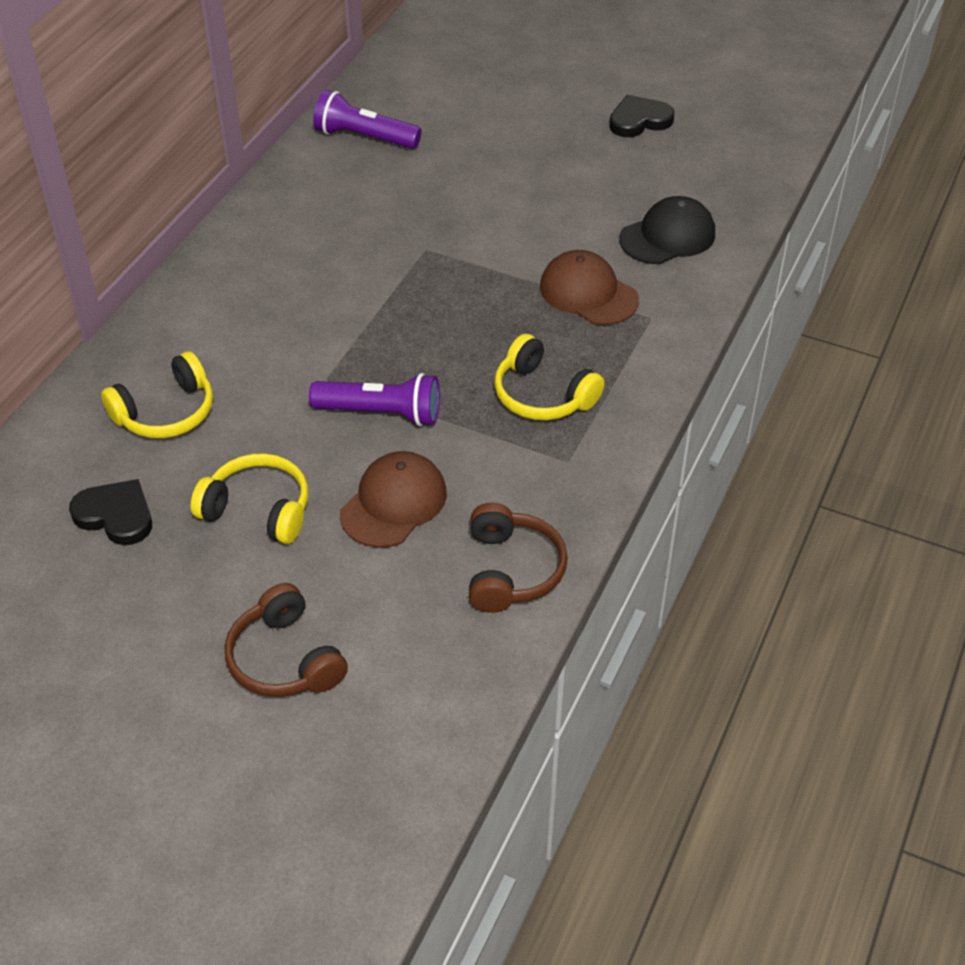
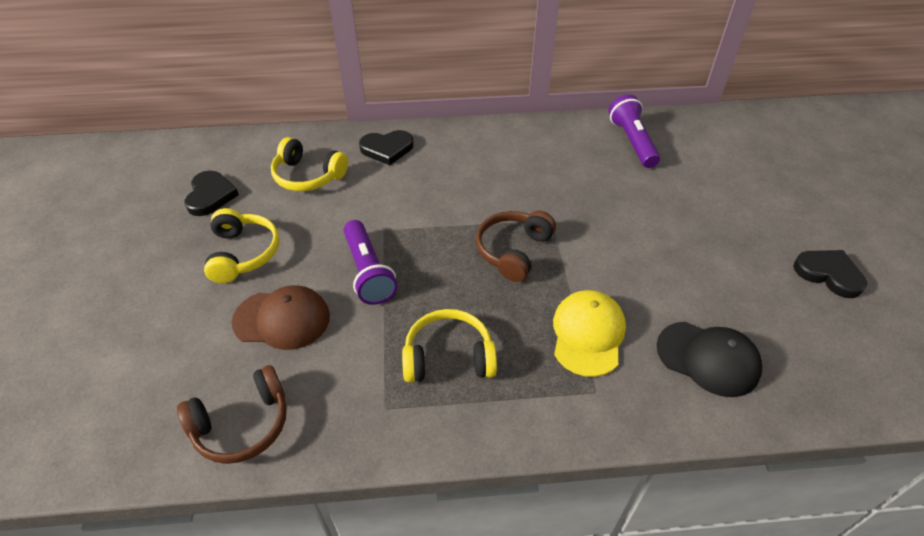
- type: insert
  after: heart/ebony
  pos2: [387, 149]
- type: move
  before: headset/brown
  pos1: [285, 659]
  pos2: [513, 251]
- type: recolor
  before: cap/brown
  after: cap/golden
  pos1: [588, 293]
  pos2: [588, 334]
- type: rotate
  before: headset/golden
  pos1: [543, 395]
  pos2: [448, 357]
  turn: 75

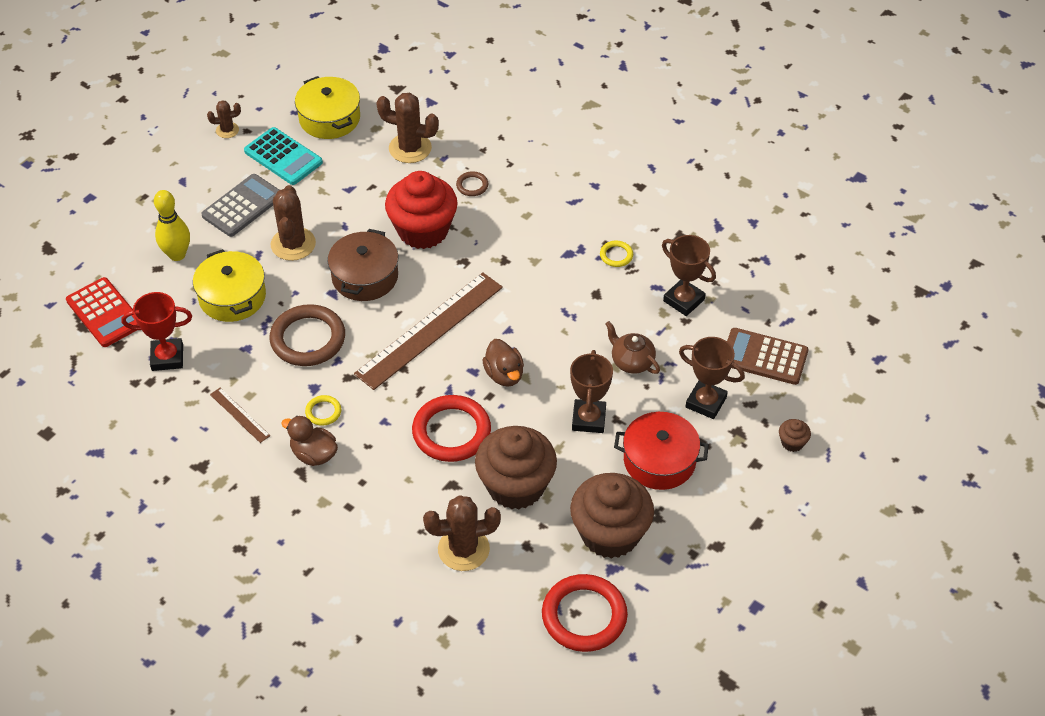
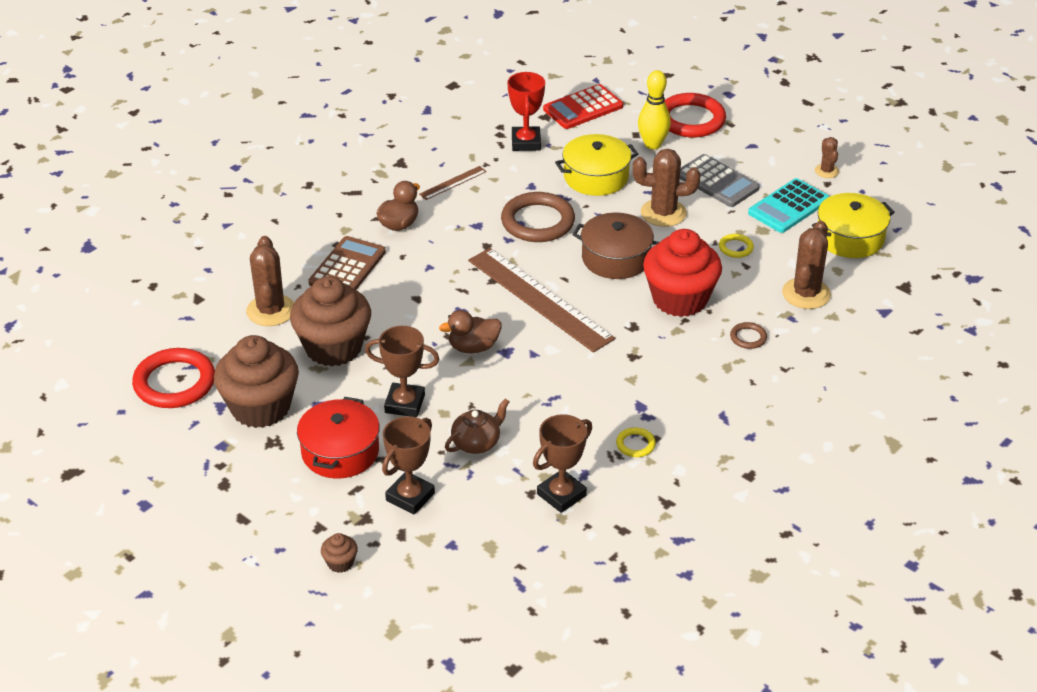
- type: move
  before: torus/golden
  pos1: [323, 412]
  pos2: [736, 248]
- type: move
  before: torus/red
  pos1: [451, 432]
  pos2: [691, 120]
- type: move
  before: adding machine/brown
  pos1: [764, 357]
  pos2: [347, 267]

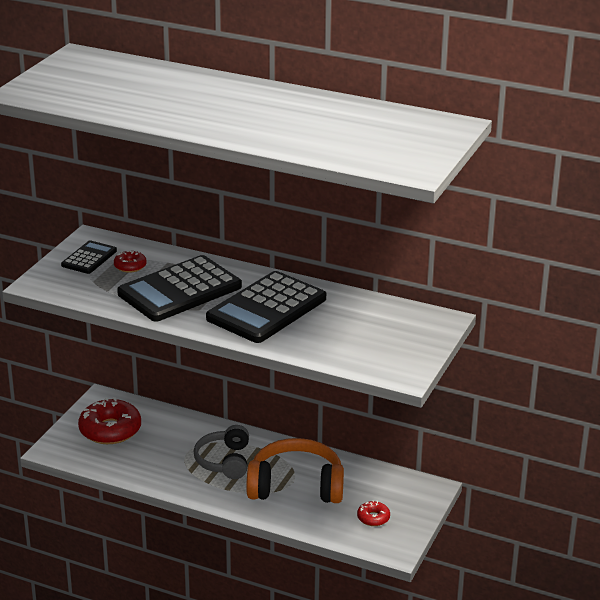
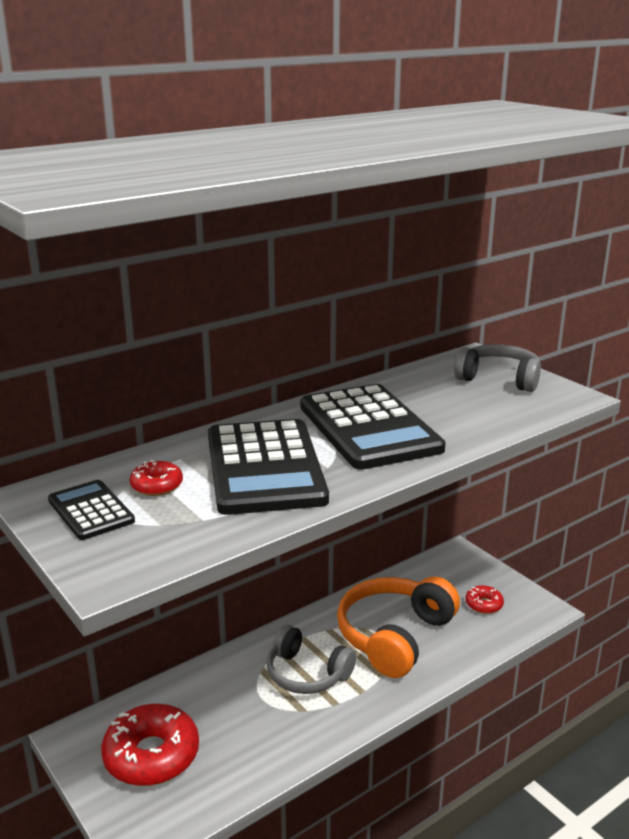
- type: insert
  after: headset/ash-grey
  pos2: [499, 379]

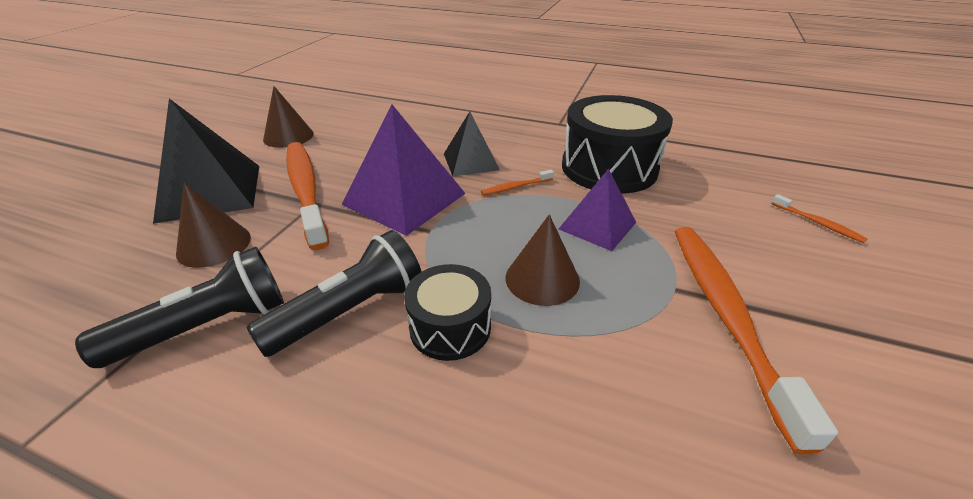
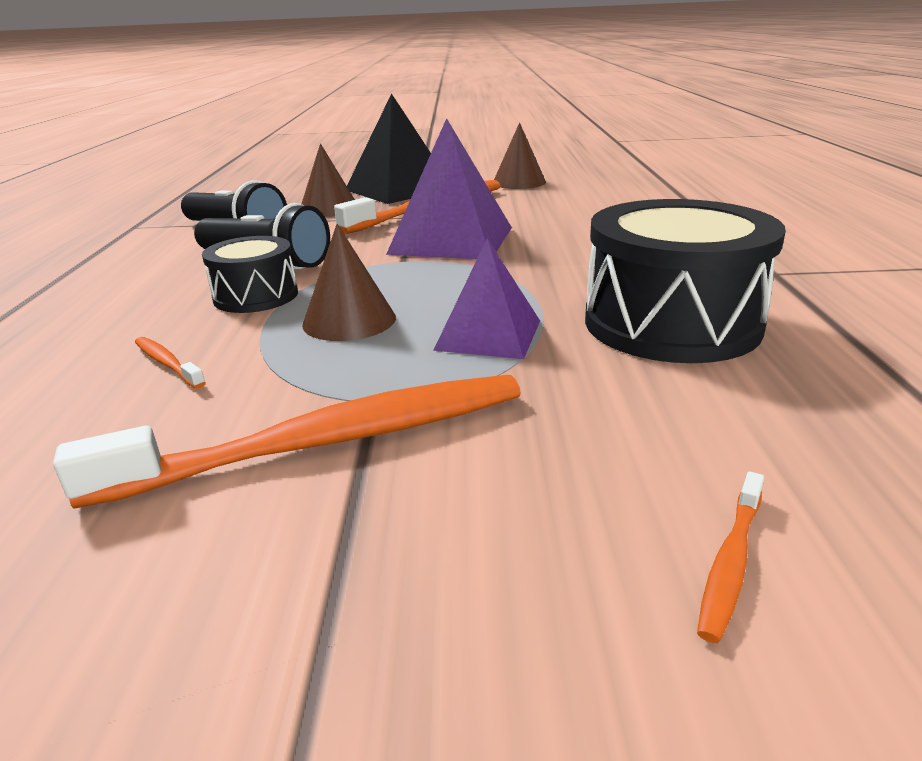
- type: delete
  before: pyramid shape/ebony
  pos1: [471, 161]
- type: move
  before: dental brush/bright orange
  pos1: [516, 187]
  pos2: [167, 363]

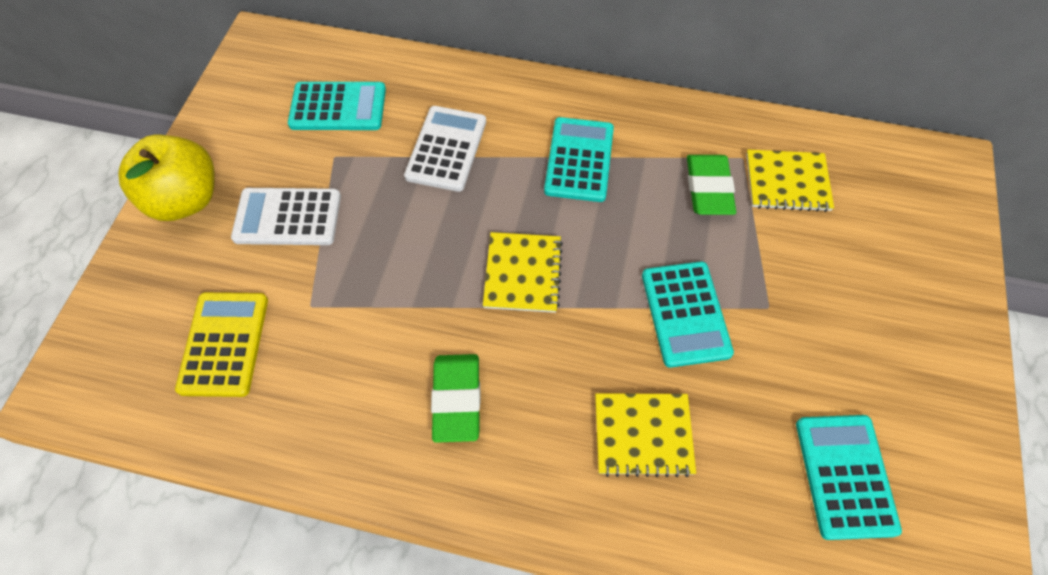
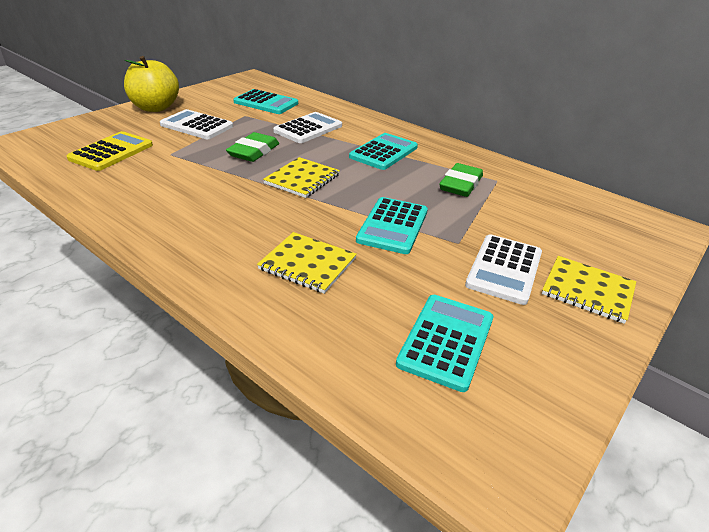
- type: insert
  after: adding machine/pure white
  pos2: [504, 269]
- type: move
  before: gum eraser/green
  pos1: [457, 399]
  pos2: [254, 151]
- type: move
  before: exercise book/golden
  pos1: [787, 182]
  pos2: [587, 290]

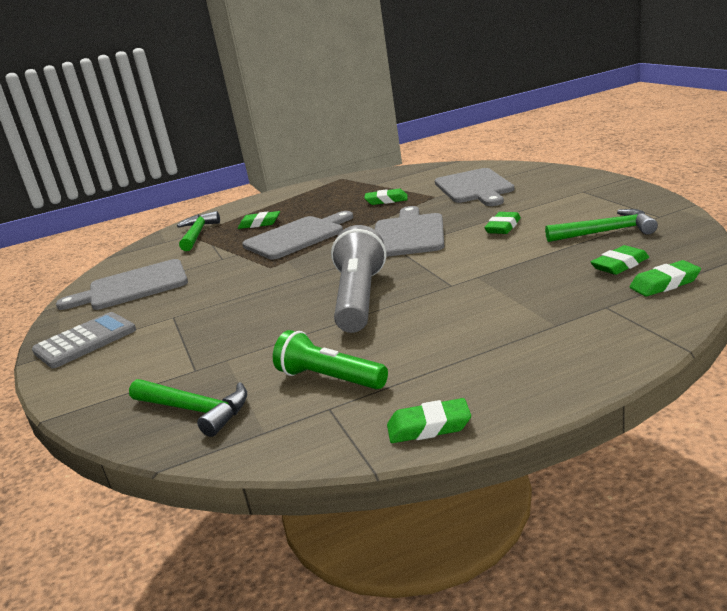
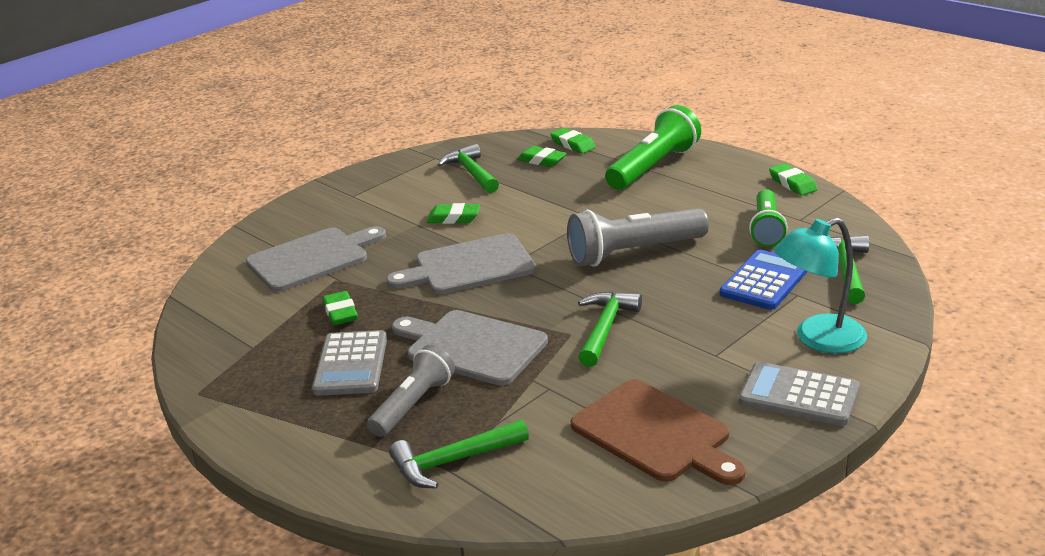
- type: insert
  after: adding machine/ash-grey
  pos2: [351, 364]
- type: insert
  after: claw hammer/green
  pos2: [605, 328]
- type: insert
  after: pocket torch/green
  pos2: [653, 167]
- type: insert
  after: adding machine/royal blue
  pos2: [765, 281]
- type: insert
  after: reading lamp/aqua
  pos2: [818, 339]
- type: replace
  before: gum eraser/green
  after: pocket torch/ash-grey
  pos1: [259, 224]
  pos2: [413, 404]
- type: recolor
  before: chopping board/ash-grey
  after: chopping board/brown
  pos1: [133, 286]
  pos2: [655, 434]

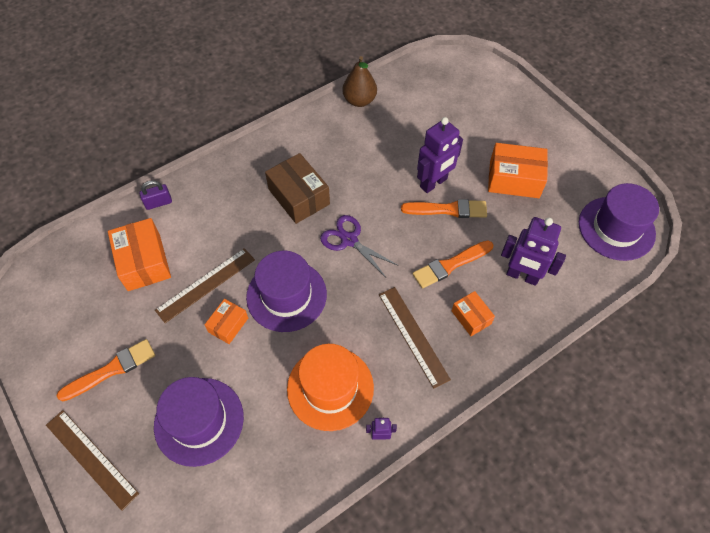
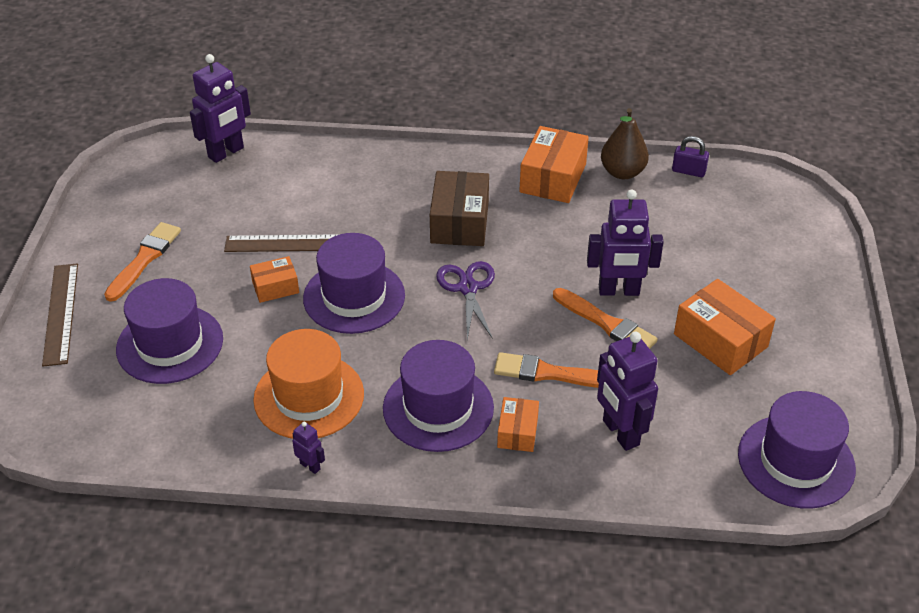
- type: insert
  after: robot figure/violet
  pos2: [226, 153]
- type: move
  before: package/bright orange
  pos1: [144, 262]
  pos2: [553, 178]
- type: move
  before: small lock/violet
  pos1: [158, 203]
  pos2: [688, 171]
- type: replace
  before: straightedge/brown
  after: tall hat/violet
  pos1: [413, 335]
  pos2: [438, 408]
- type: rotate
  before: brush/bright orange
  pos1: [111, 370]
  pos2: [144, 259]
  turn: -75

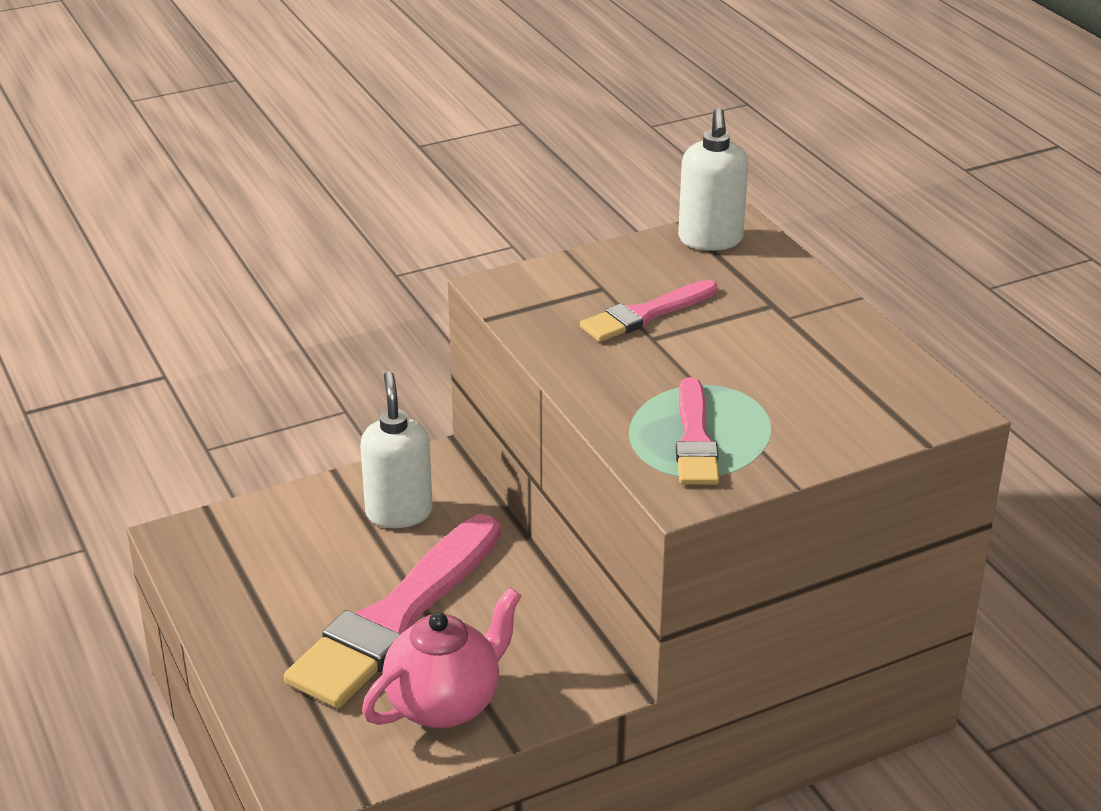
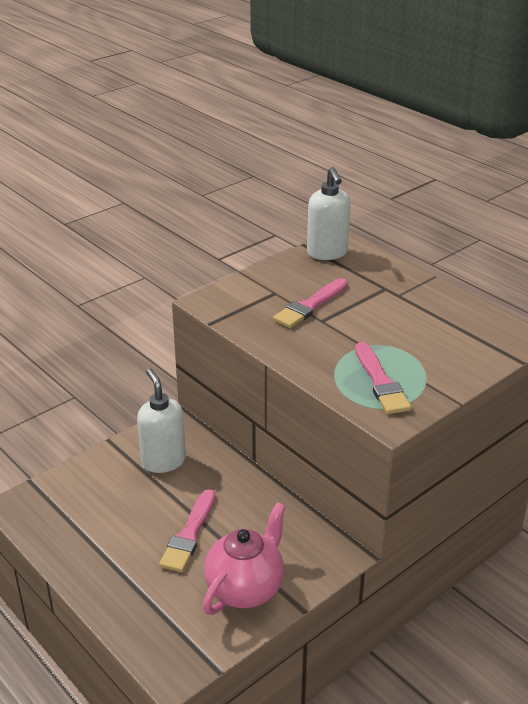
- type: resize
  before: brush/rosy
  pos1: [395, 618]
  pos2: [189, 534]
  scale: 0.54

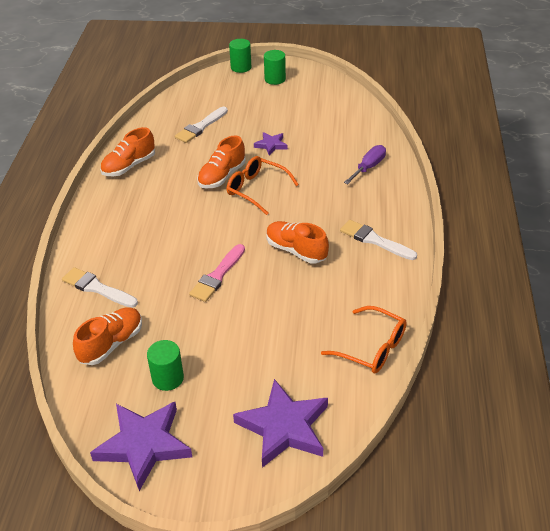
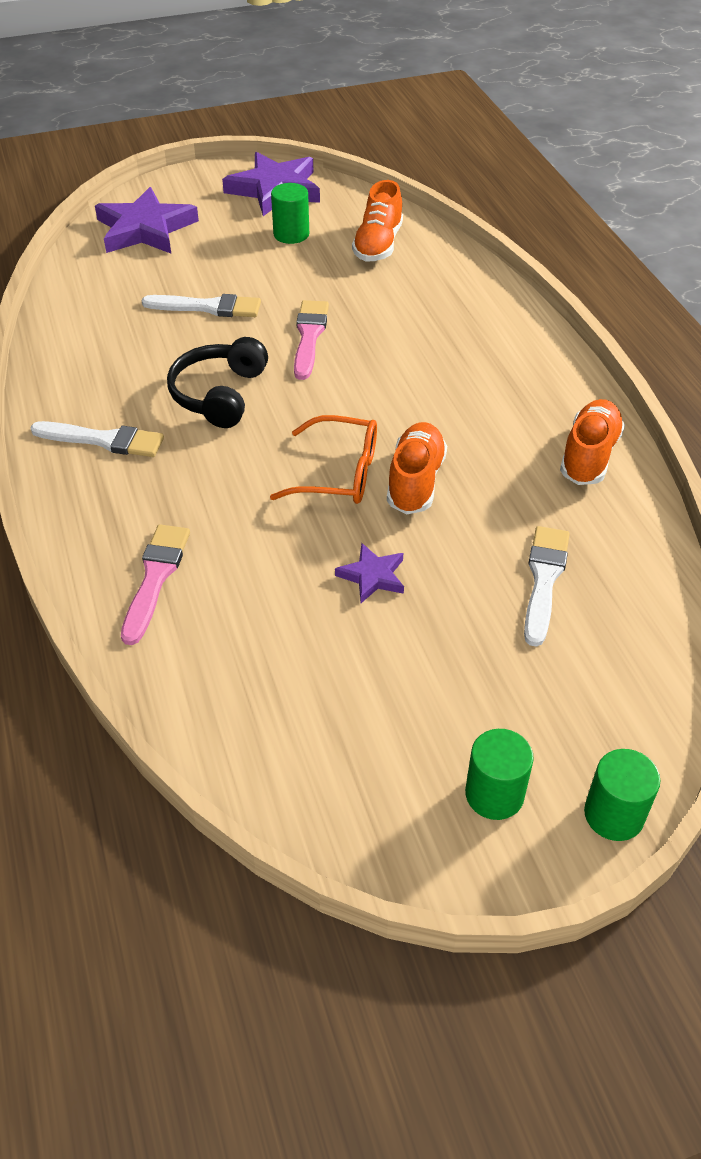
- type: delete
  before: eyeglasses/bright orange
  pos1: [372, 348]
- type: move
  before: brush/pure white
  pos1: [97, 288]
  pos2: [207, 307]
- type: replace
  before: shoe/bright orange
  after: headset/ebony
  pos1: [296, 250]
  pos2: [219, 394]
- type: replace
  before: flat screwdriver/violet
  after: brush/rosy
  pos1: [368, 167]
  pos2: [155, 578]

